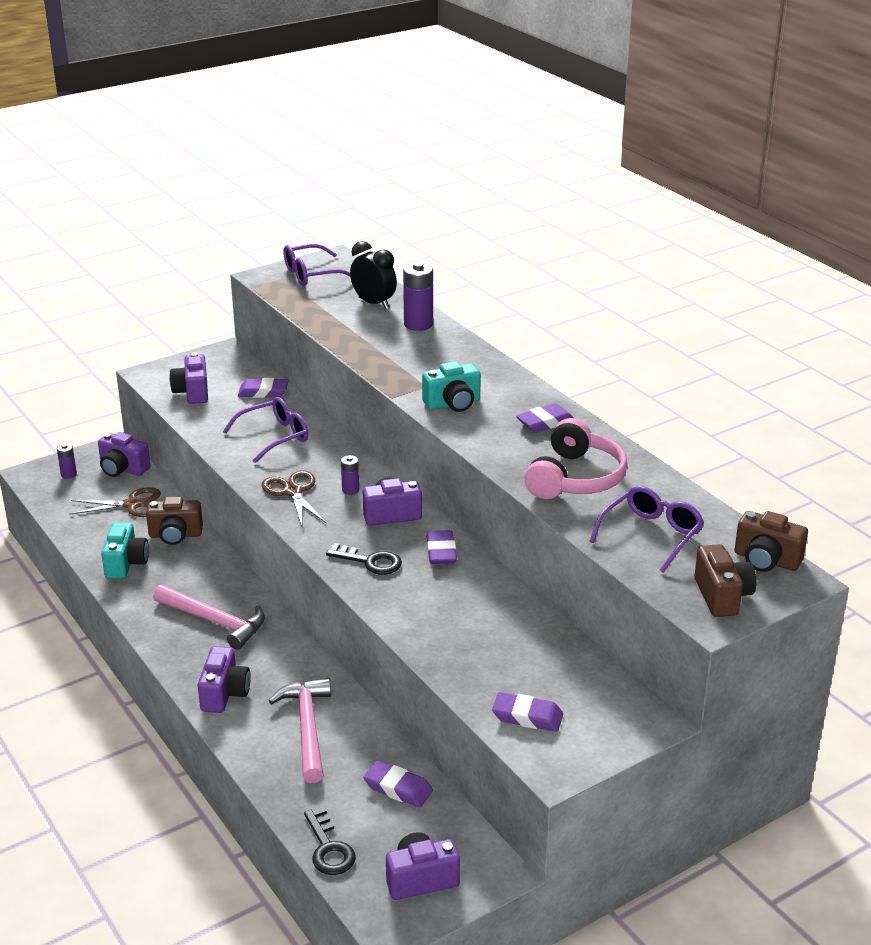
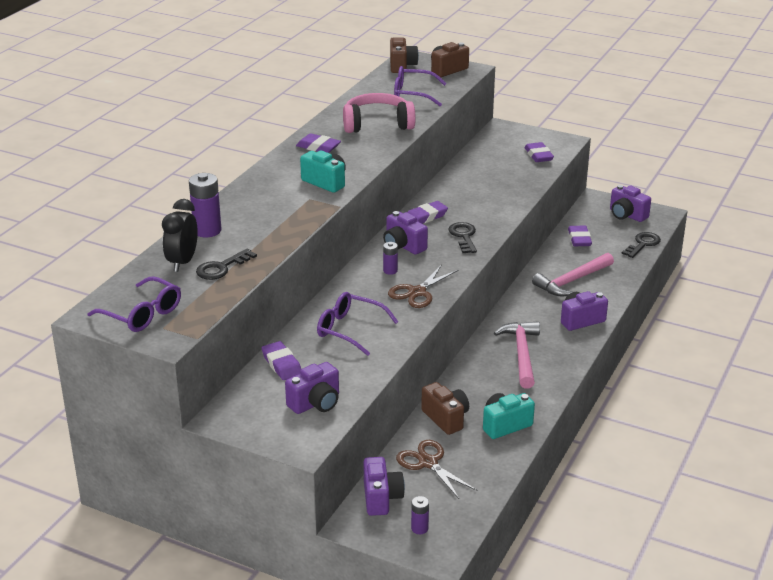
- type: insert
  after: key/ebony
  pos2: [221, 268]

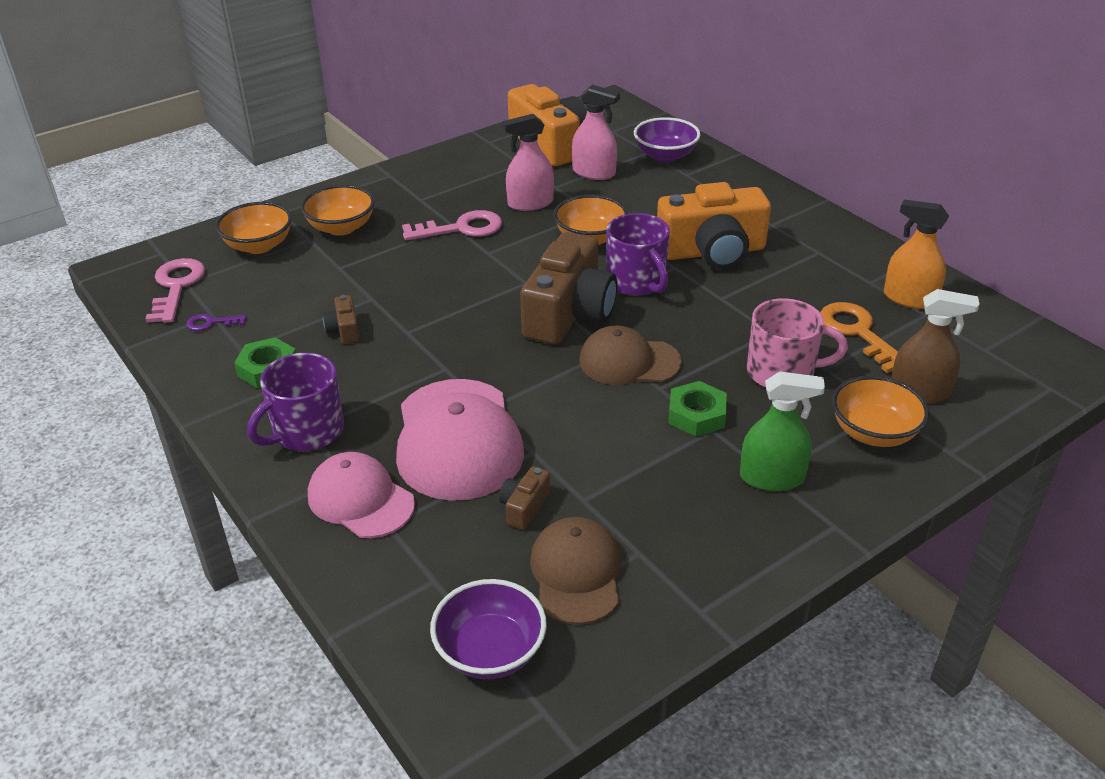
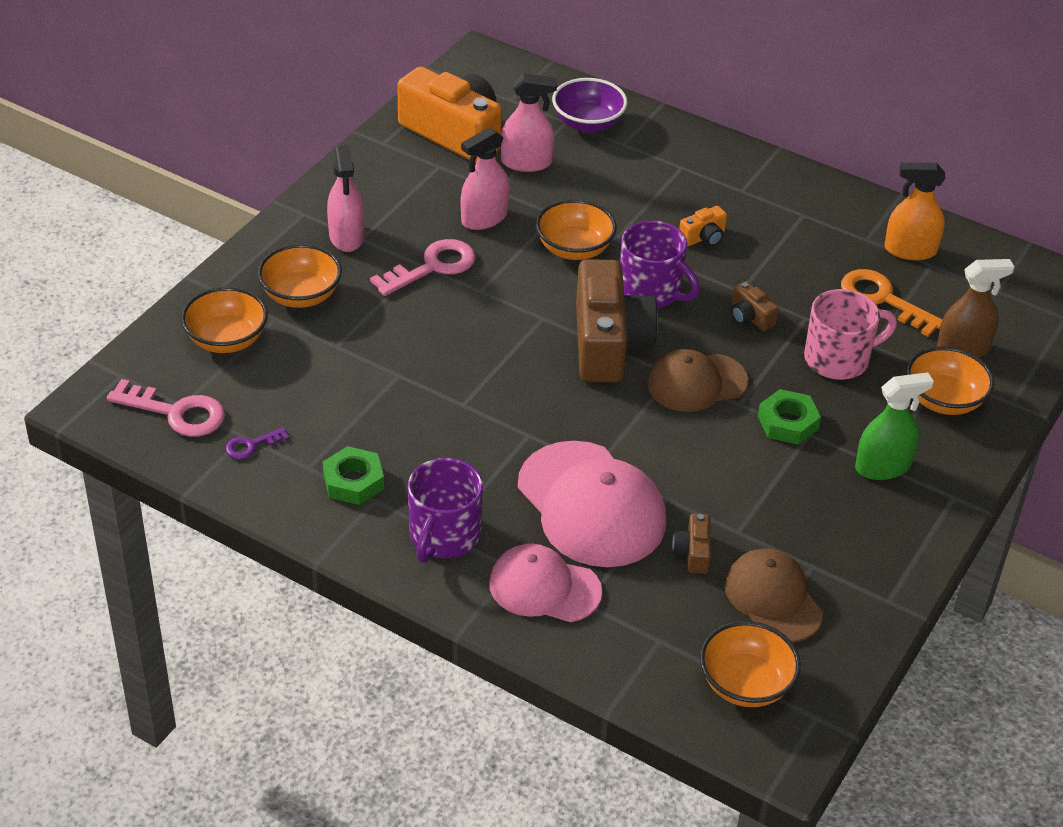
- type: insert
  after: sprayer/rosy
  pos2: [346, 236]
- type: move
  before: photo camera/brown
  pos1: [344, 330]
  pos2: [750, 317]
- type: recolor
  before: serving bowl/violet
  after: serving bowl/bright orange
  pos1: [490, 651]
  pos2: [745, 684]
- type: rotate
  before: key/rosy
  pos1: [176, 287]
  pos2: [176, 412]
  turn: 135
- type: resize
  before: photo camera/bright orange
  pos1: [712, 251]
  pos2: [703, 237]
  scale: 0.43

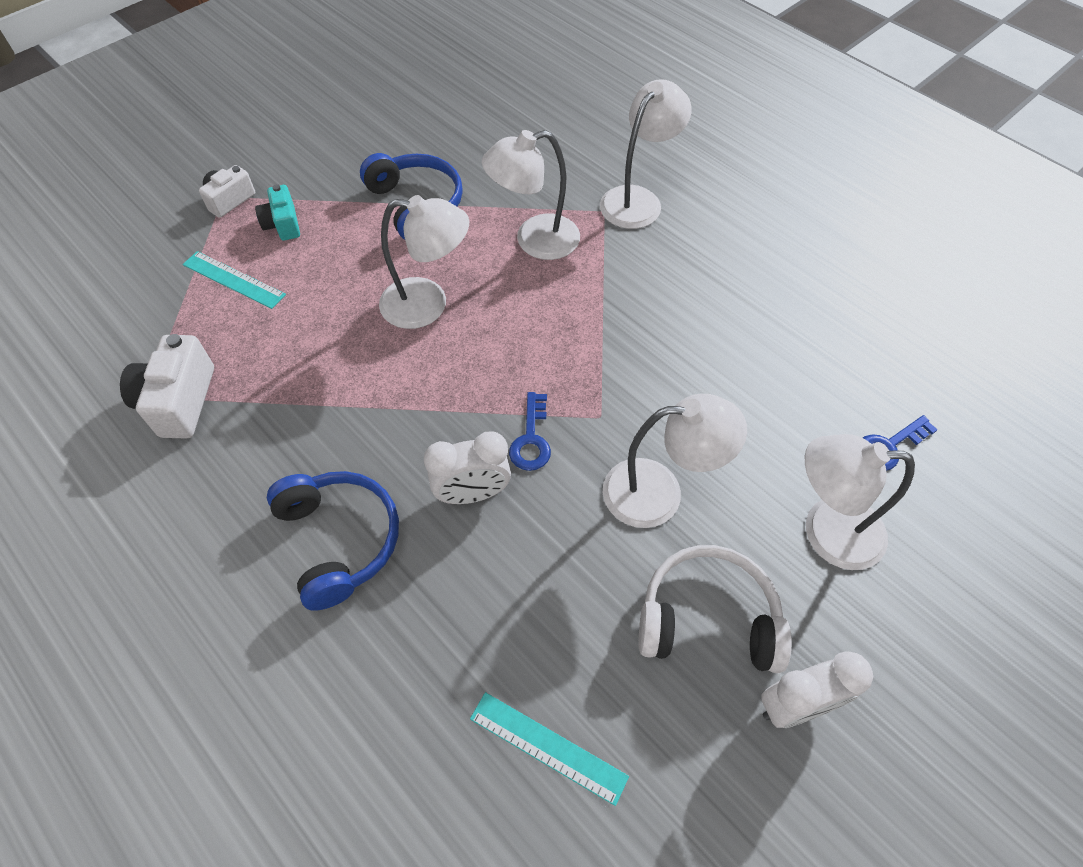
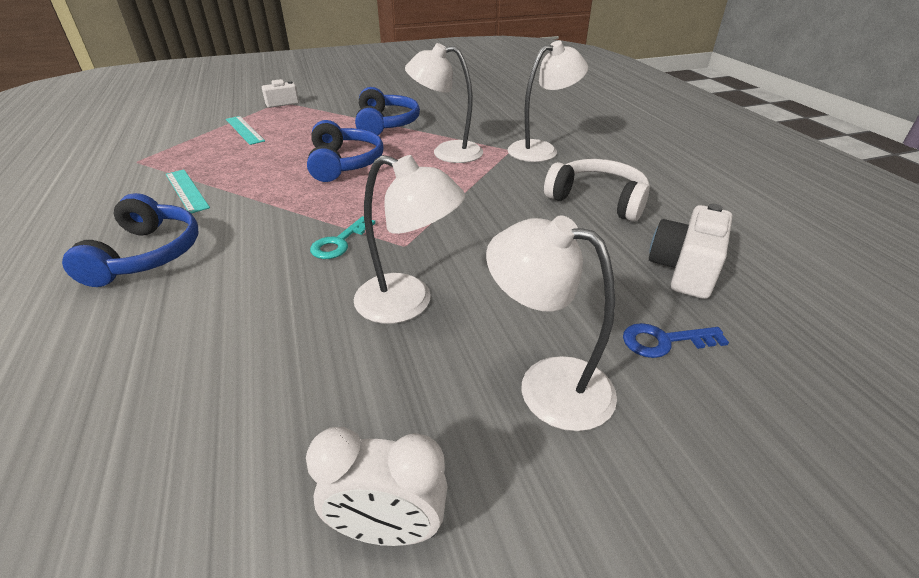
- type: delete
  before: photo camera/aqua
  pos1: [283, 224]
- type: delete
  before: bedside clock/pure white
  pos1: [472, 493]
- type: move
  before: photo camera/pure white
  pos1: [179, 401]
  pos2: [684, 270]
- type: move
  before: straightedge/aqua
  pos1: [547, 747]
  pos2: [186, 190]
- type: move
  before: headset/pure white
  pos1: [708, 619]
  pos2: [597, 200]
- type: replace
  before: reading lamp/pure white
  after: headset/royal blue
  pos1: [428, 304]
  pos2: [344, 163]
- type: recolor
  before: key/royal blue
  after: key/aqua
  pos1: [531, 439]
  pos2: [339, 242]

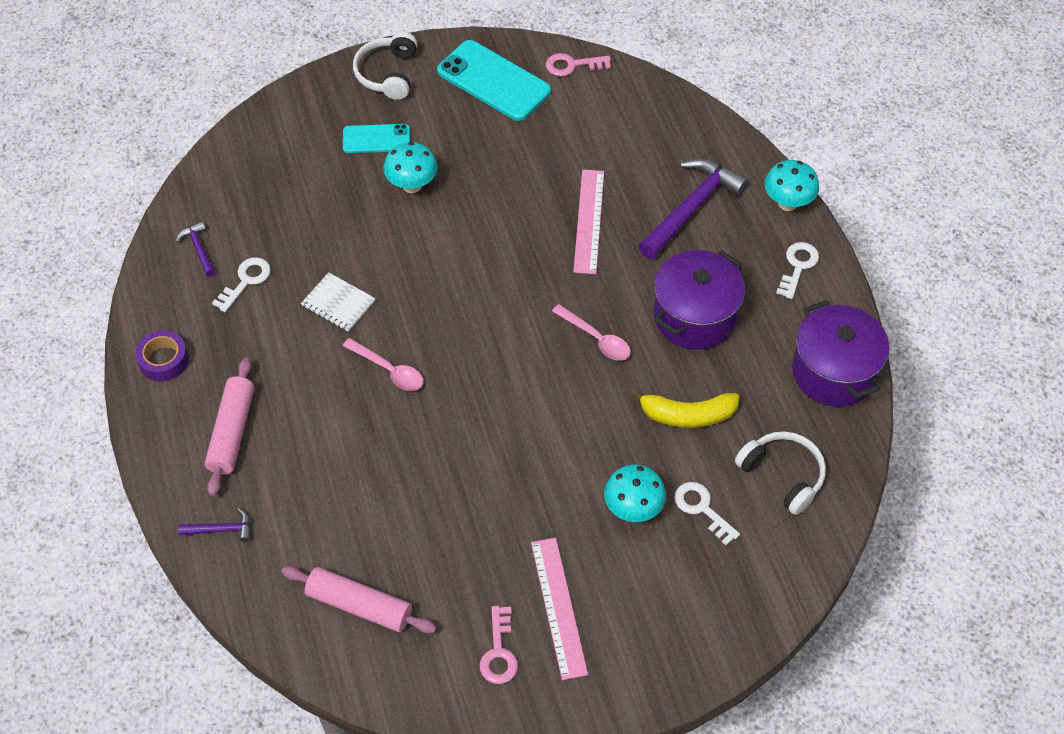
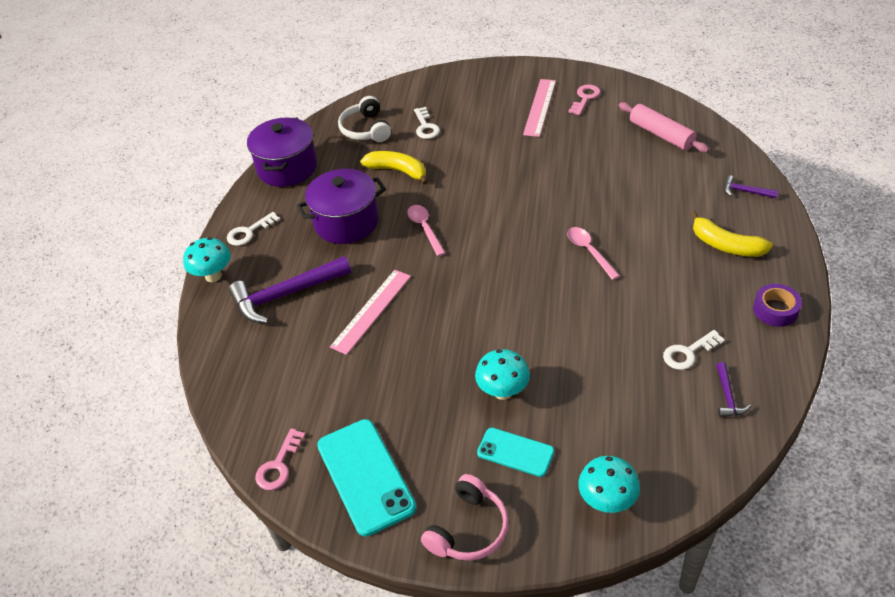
- type: delete
  before: exercise book/pure white
  pos1: [338, 303]
- type: move
  before: fungus/aqua
  pos1: [633, 509]
  pos2: [607, 501]
- type: replace
  before: dough roller/rosy
  after: toy banana/golden
  pos1: [231, 432]
  pos2: [726, 245]
- type: recolor
  before: headset/pure white
  after: headset/rosy
  pos1: [388, 74]
  pos2: [468, 529]
- type: rotate
  before: key/rosy
  pos1: [572, 65]
  pos2: [279, 465]
  turn: 90

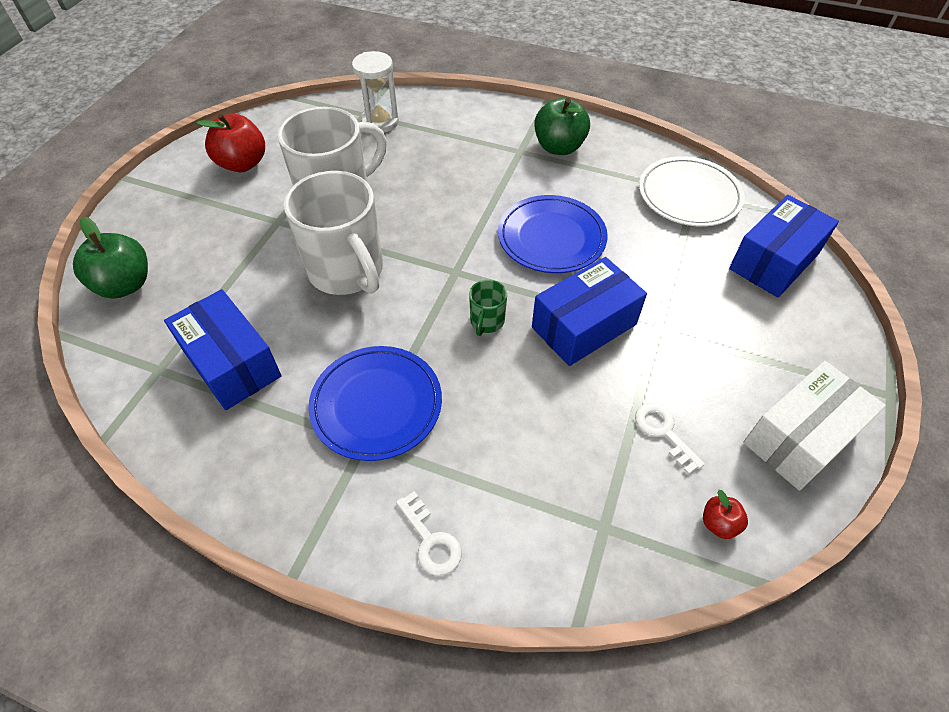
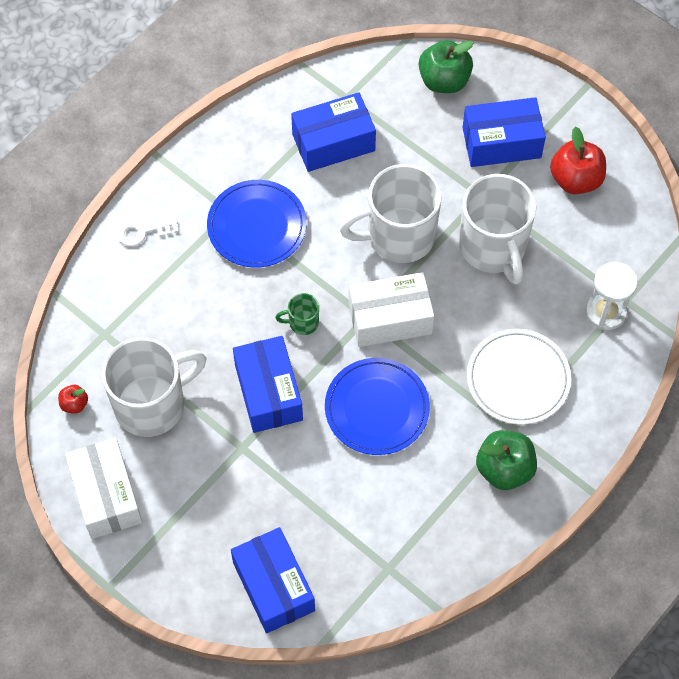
- type: insert
  after: package/pure white
  pos2: [390, 319]
- type: insert
  after: package/royal blue
  pos2: [501, 142]
- type: move
  before: plate/pure white
  pos1: [689, 195]
  pos2: [518, 379]
- type: replace
  before: key/pure white
  after: mug/pure white
  pos1: [664, 432]
  pos2: [152, 404]
- type: rotate
  before: mug/green
  pos1: [486, 321]
  pos2: [302, 322]
  turn: -45

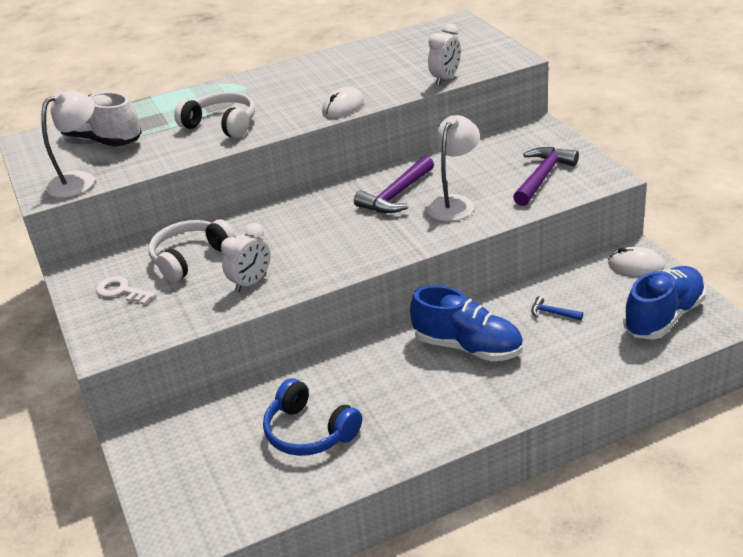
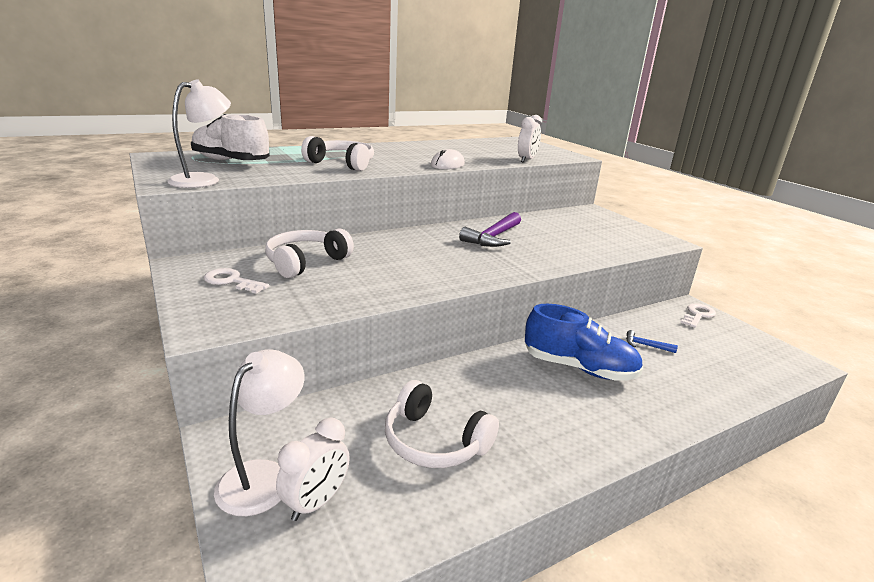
- type: delete
  before: claw hammer/violet
  pos1: [542, 177]
- type: delete
  before: shoe/royal blue
  pos1: [663, 317]
- type: move
  before: bedside clock/pure white
  pos1: [251, 283]
  pos2: [316, 502]
- type: move
  before: reading lamp/pure white
  pos1: [454, 203]
  pos2: [264, 476]
- type: replace
  before: mouse/pure white
  after: key/pure white
  pos1: [636, 265]
  pos2: [698, 315]
- type: recolor
  before: headset/royal blue
  after: headset/pure white
  pos1: [309, 432]
  pos2: [434, 442]

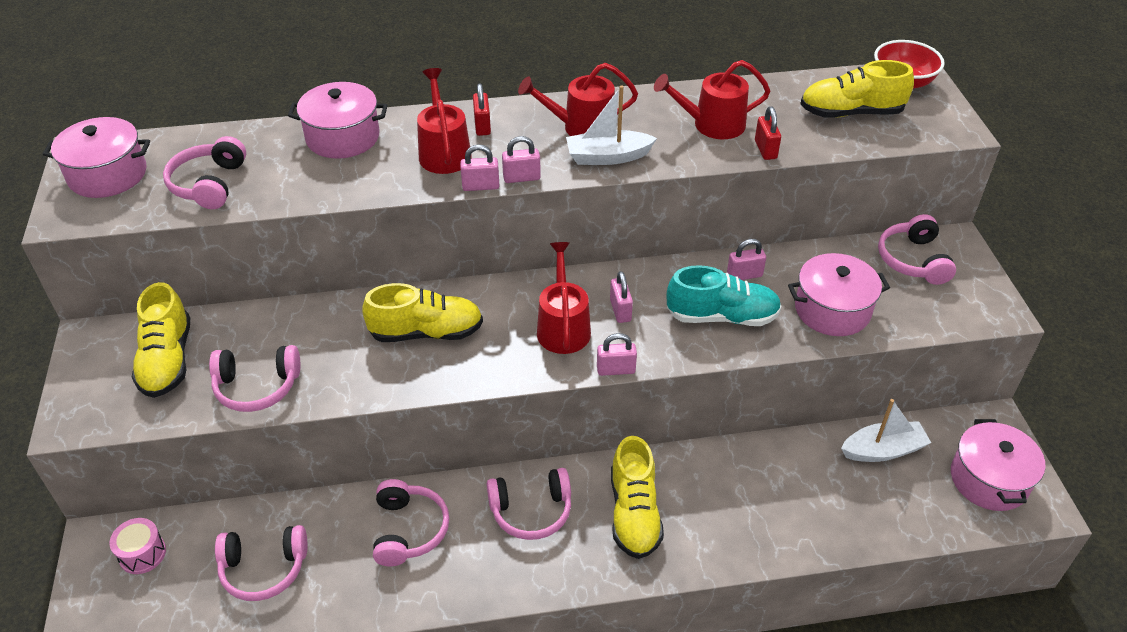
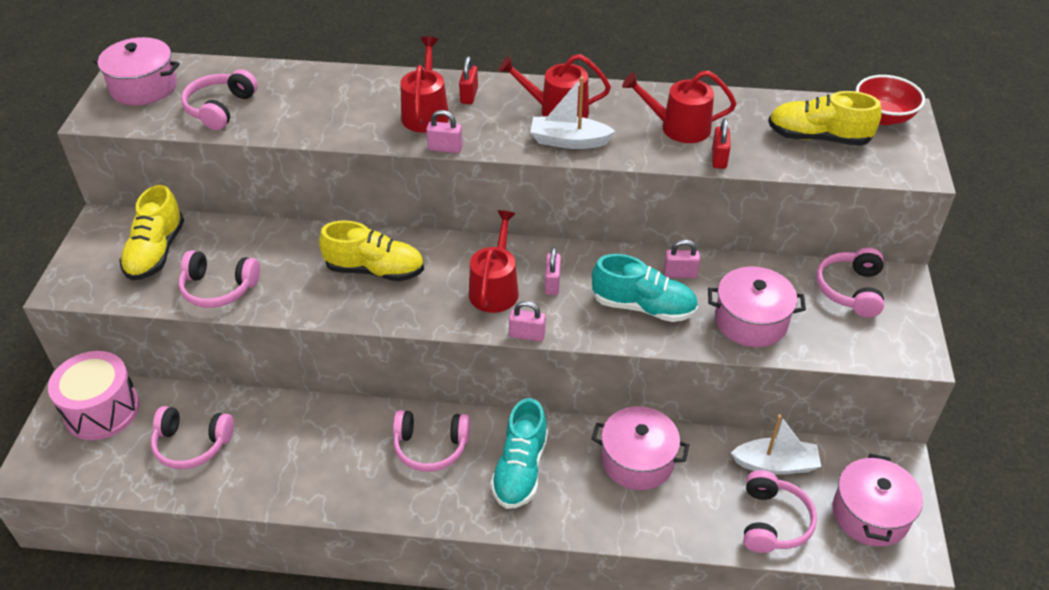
- type: delete
  before: small lock/rosy
  pos1: [521, 178]
- type: move
  before: stockpot/rosy
  pos1: [343, 137]
  pos2: [637, 460]
- type: move
  before: headset/rosy
  pos1: [409, 530]
  pos2: [773, 521]
- type: recolor
  before: shoe/golden
  after: shoe/aqua
  pos1: [634, 513]
  pos2: [520, 469]
- type: resize
  before: drum/rosy
  pos1: [142, 554]
  pos2: [102, 410]
  scale: 1.88

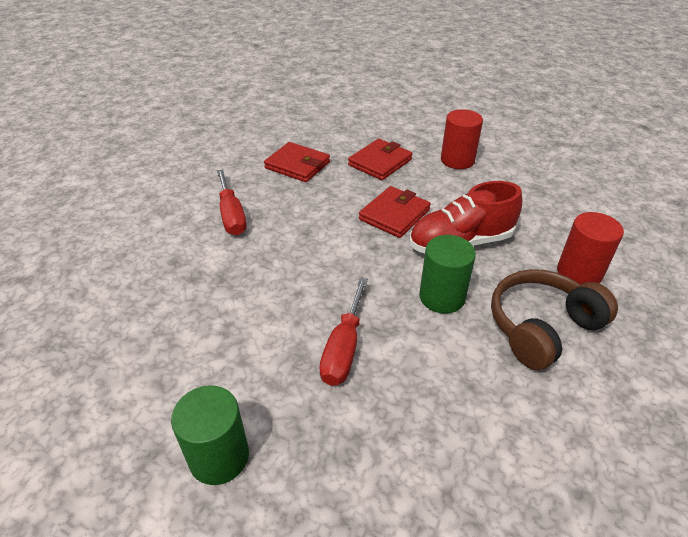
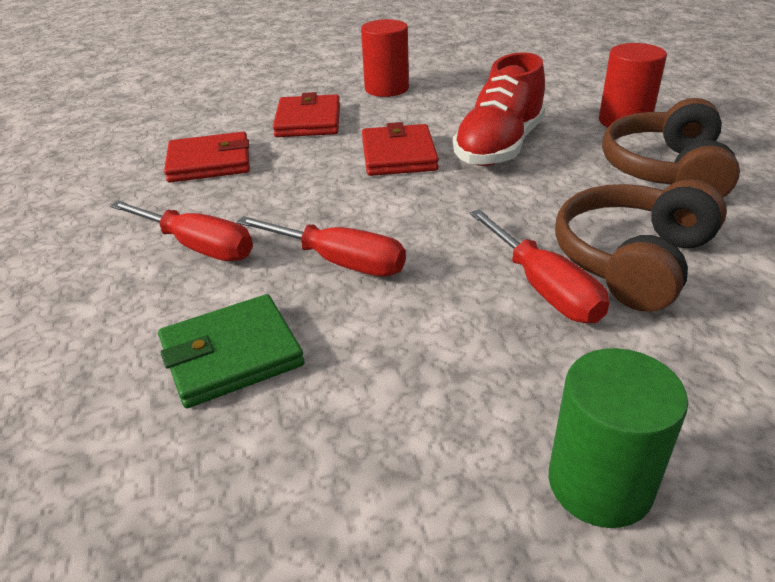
- type: delete
  before: solid cylinder/green
  pos1: [442, 297]
- type: insert
  after: card wallet/green
  pos2: [231, 355]
- type: insert
  after: flat screwdriver/red
  pos2: [339, 262]
- type: insert
  after: headset/brown
  pos2: [633, 260]

